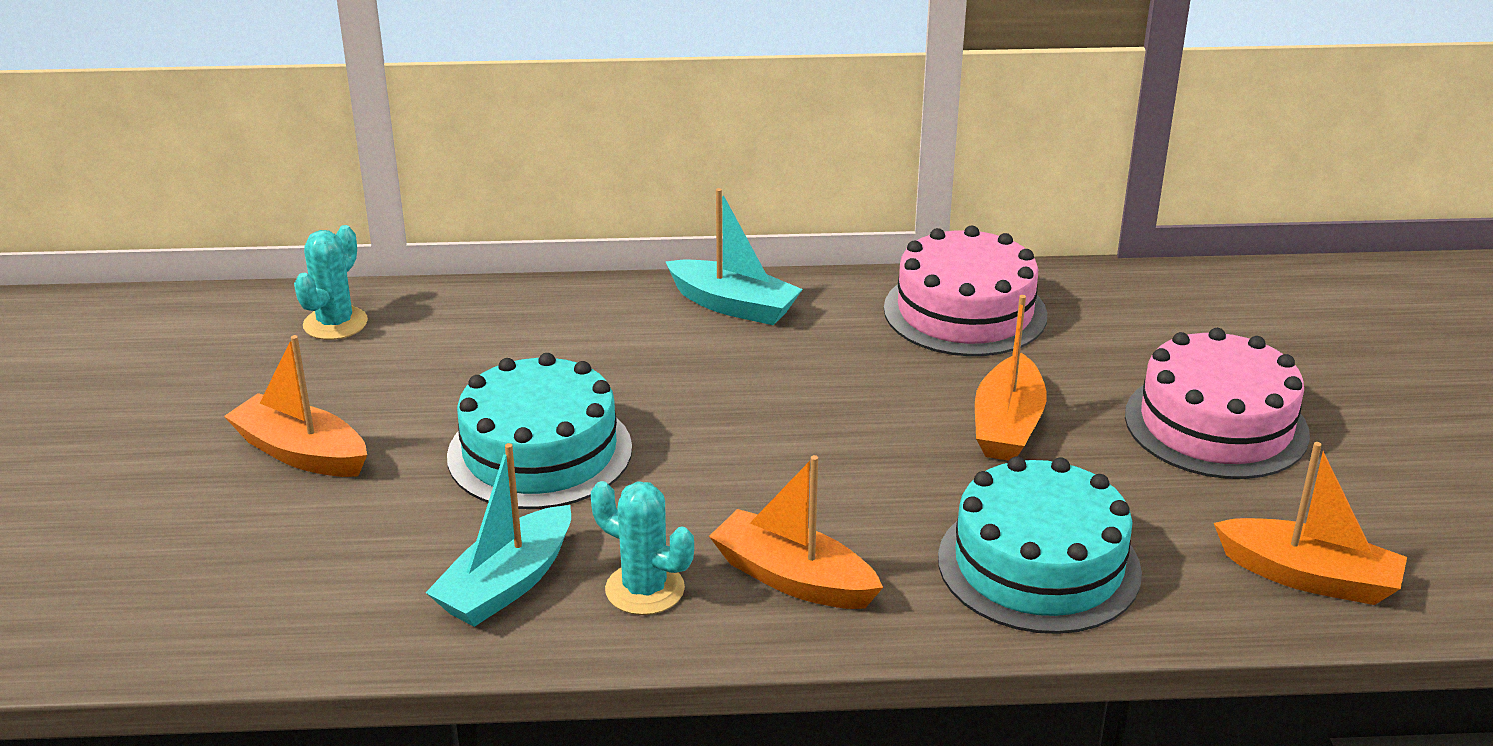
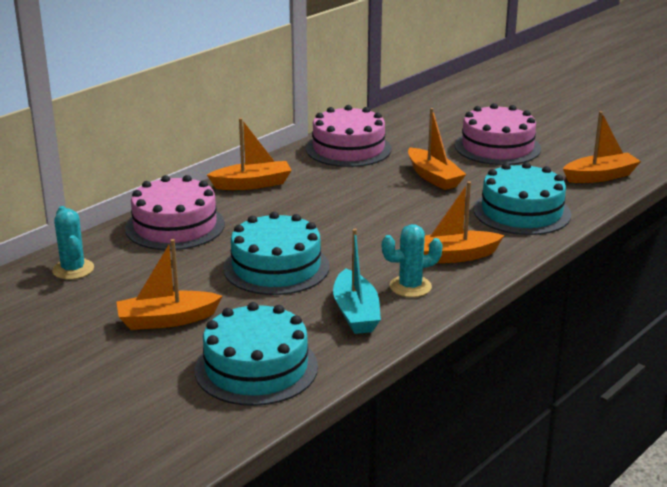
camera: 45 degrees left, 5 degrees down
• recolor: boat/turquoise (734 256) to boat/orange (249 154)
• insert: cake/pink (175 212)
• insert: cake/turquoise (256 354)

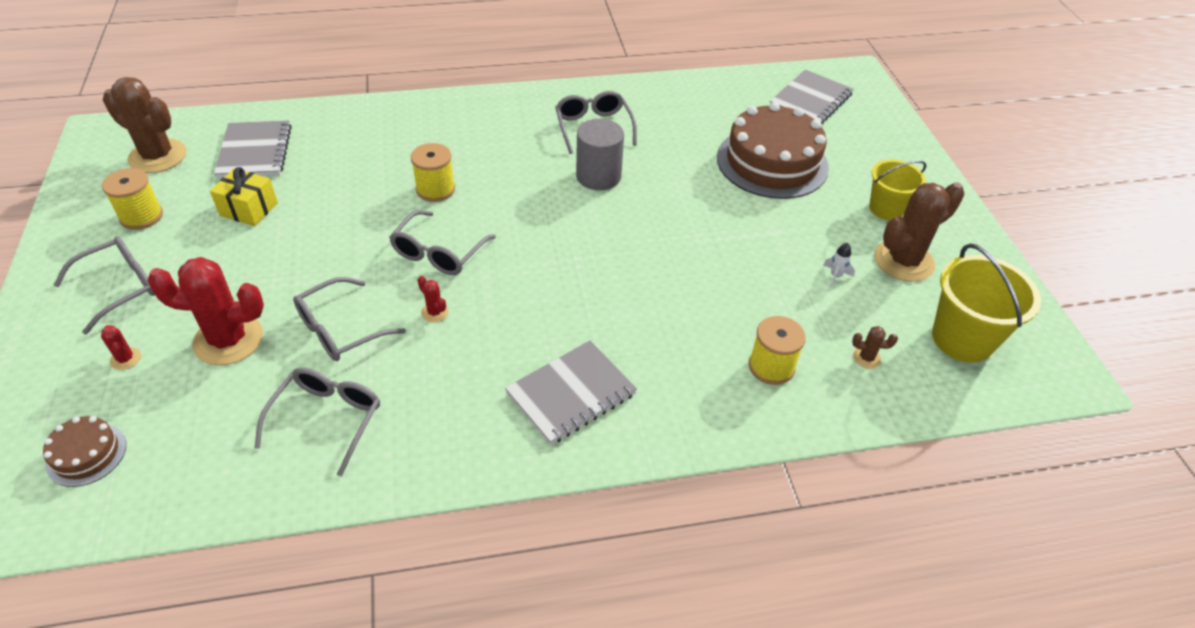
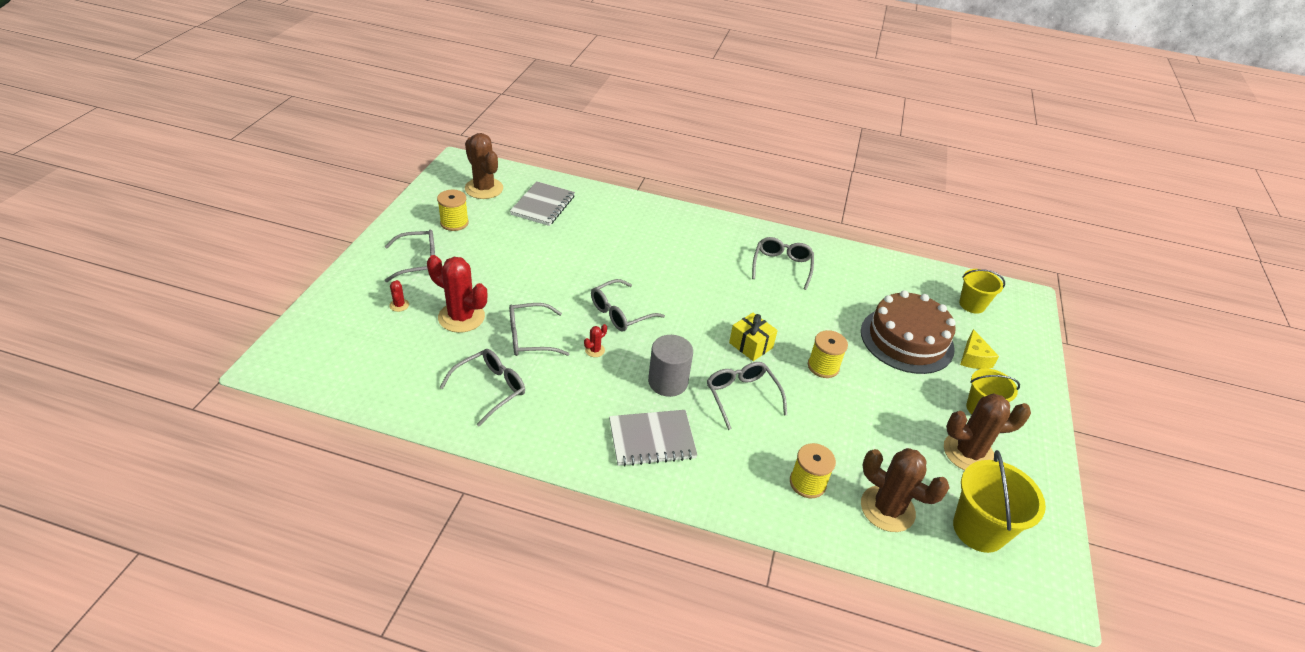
camera: 25 degrees right, 5 degrees down
• replace: notebook/grey (811 96) to bucket/yellow (982 291)
• move: cylinder/grey (600 154) to (670 366)
• move: spool/yellow (433 172) to (828 354)
• move: gift/yellow (244 196) to (753 337)
• delete: rocket/white (839 265)
• rotate: cactus/red (433 299) = (595 340) 60 degrees clockwise
• resize: cactus/brown (875 347) = (905 490) x2.38
• delete: cake/brown (84 451)
• insert: cheese/yellow (979 349)
• insert: glasses/grey (747 396)

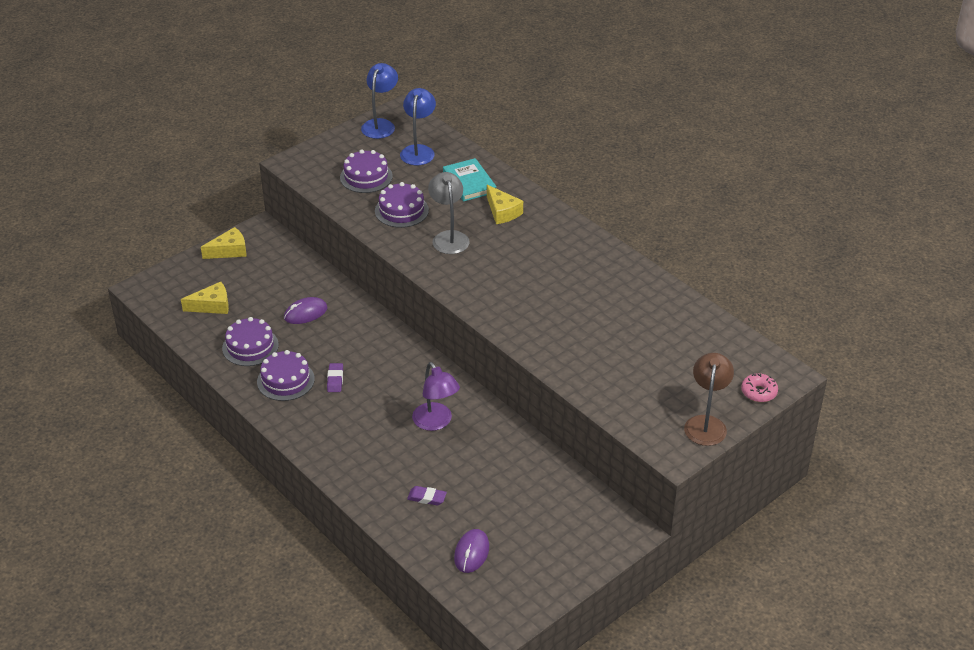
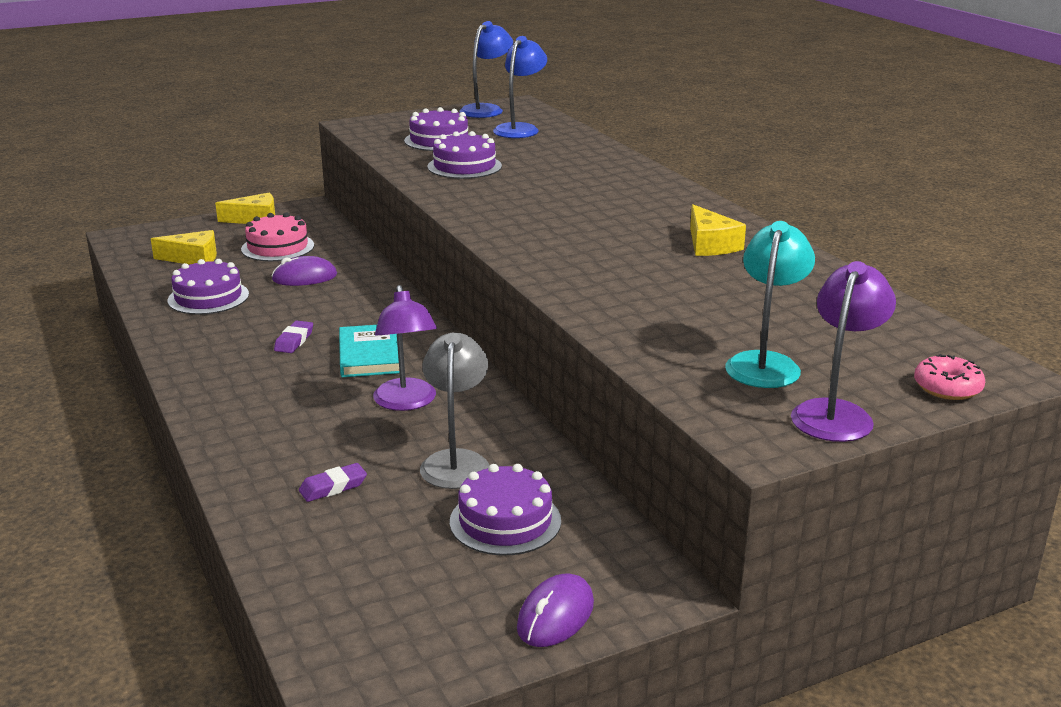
camera: 15 degrees right, 15 degrees down
• move: book/turquoise (470 179) to (369 351)
• move: lamp/grey (449 213) to (454 411)
• move: cheese/yellow (505 204) to (718 230)
• move: cake/purple (286 375) to (505 509)
• recolor: lamp/brown (709 399) to lamp/purple (843 351)
• rotate: eraser/purple (427 496) = (333 482) 60 degrees counterclockwise
• move: mouse/purple (471 551) to (555 610)
• insert: cake/pink (277 236)
• insert: lamp/turquoise (770 304)

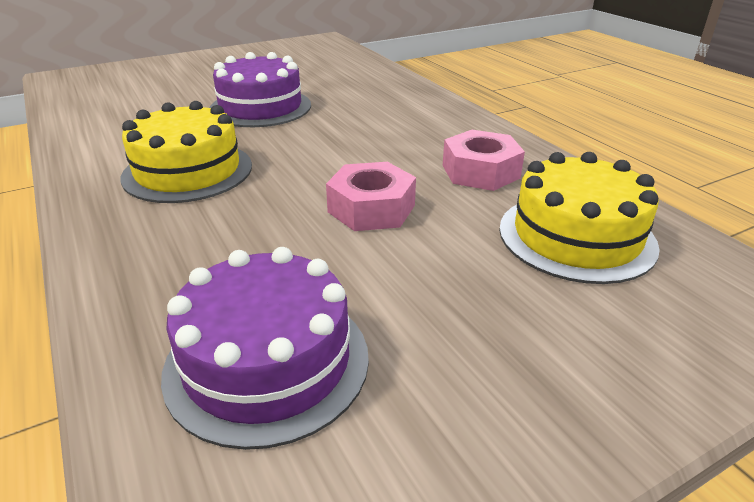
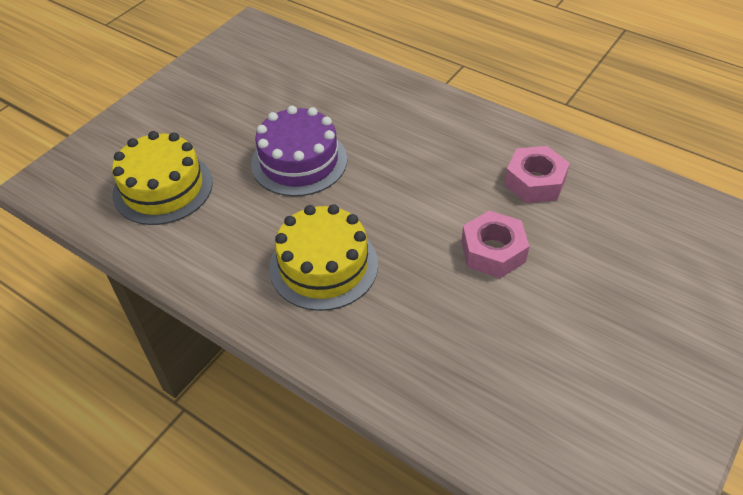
camera: 25 degrees left, 15 degrees up
• move: cake/yellow (579 218) to (162 178)
• delete: cake/purple (265 348)

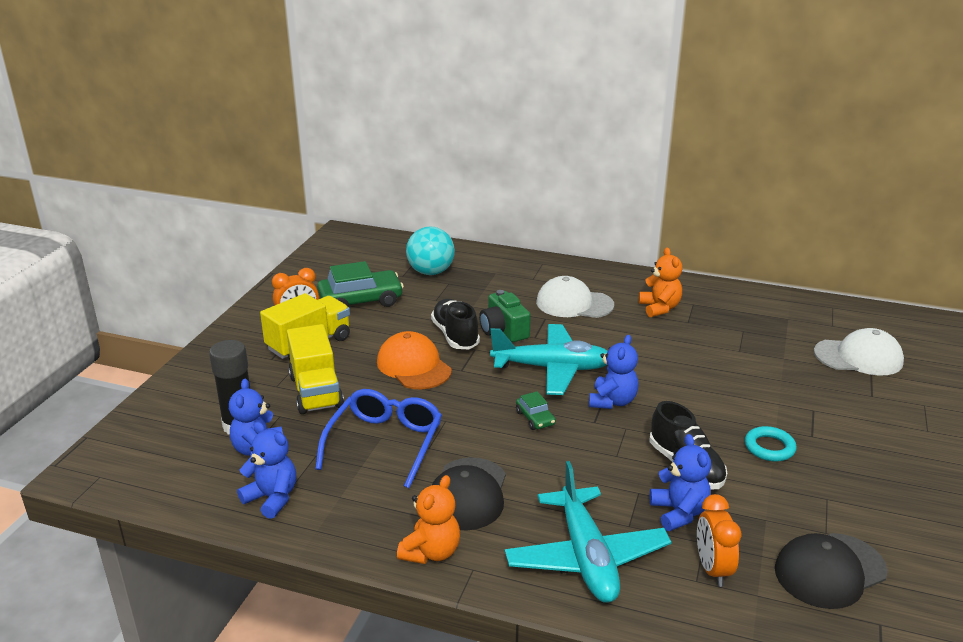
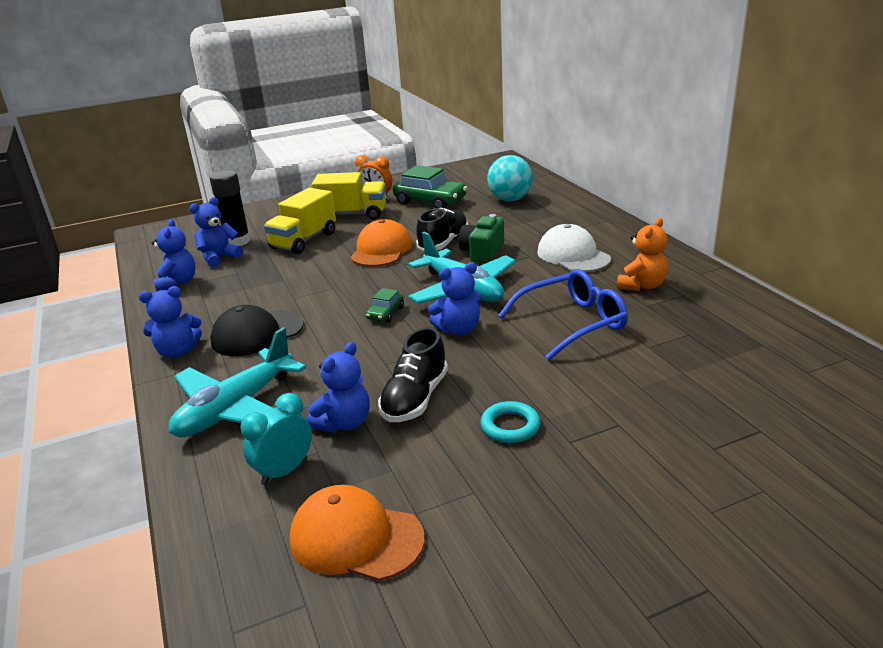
camera: 50 degrees right, 0 degrees up
• delete: cap/white (859 351)
• move: glasses/blue (378 438) to (563 314)
• recolor: teddy bear/orange (428 519) to teddy bear/blue (170 322)
• recolor: clock/orange (719 540) to clock/turquoise (276 439)
• recolor: cap/black (831 571) to cap/orange (357 533)

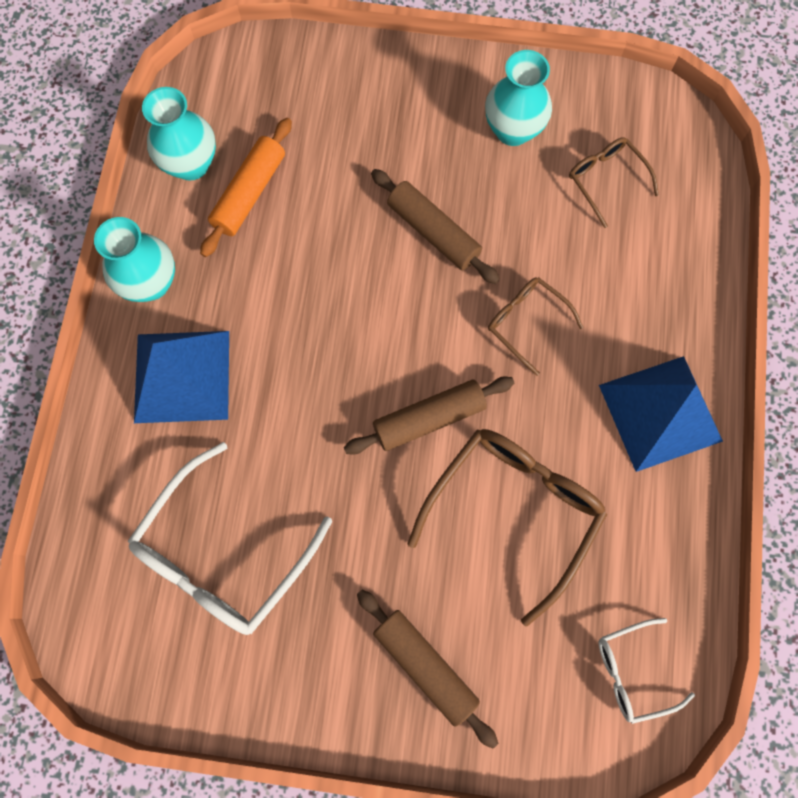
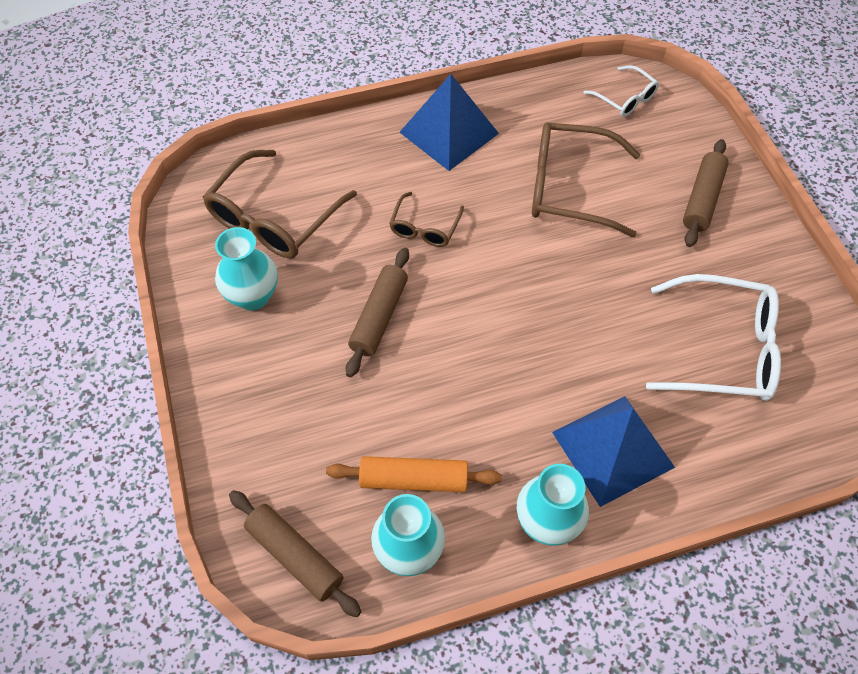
camera: 115 degrees left, 15 degrees down
• resize: glasses/brown (614 182) = (280 204) x1.86
• move: rolling pin/brown (429 416) to (295 553)

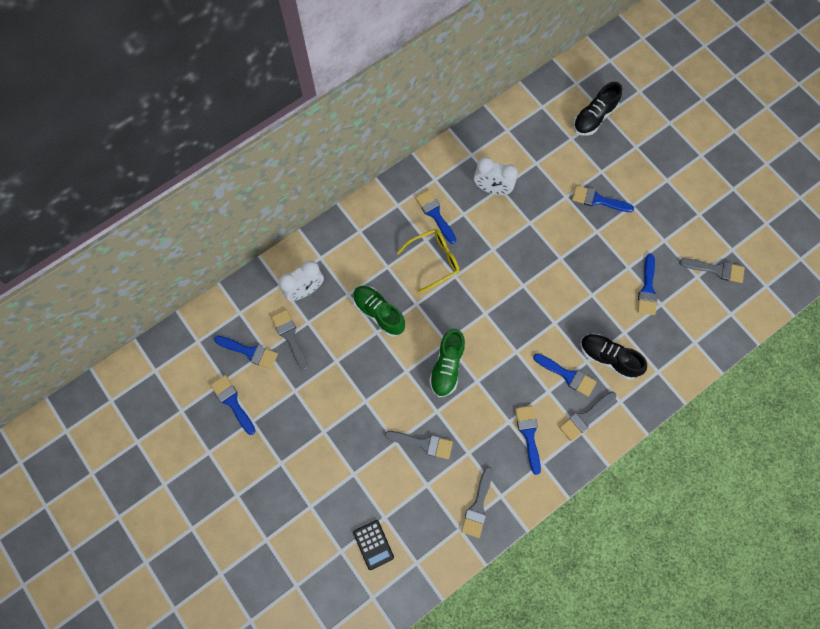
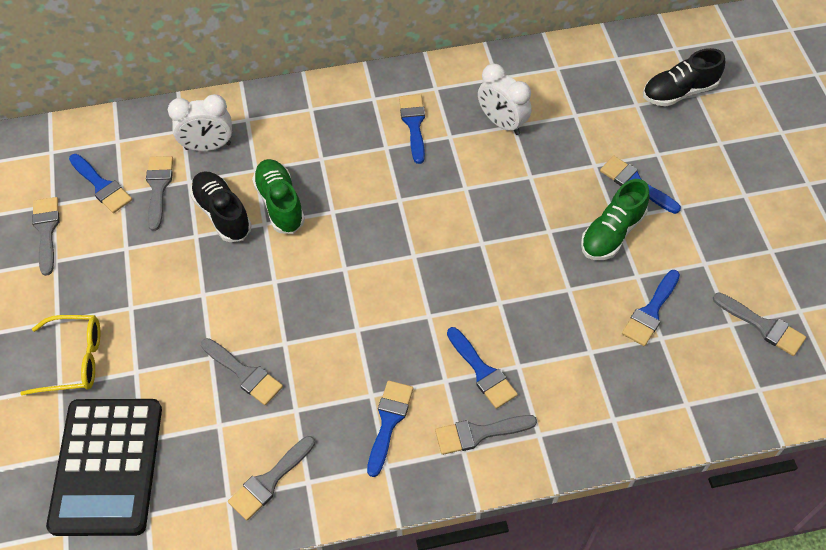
camera: 25 degrees right, 15 degrees down
• move: glasses/yellow (428 261) to (60 355)
• move: shoe/green (447 363) to (615 219)
• move: shoe/black (613 356) to (221 206)
• recolor: brush/blue (233 405) to brush/grey (45 236)
• resize: calculator/black (373 545) = (104 467) x2.29

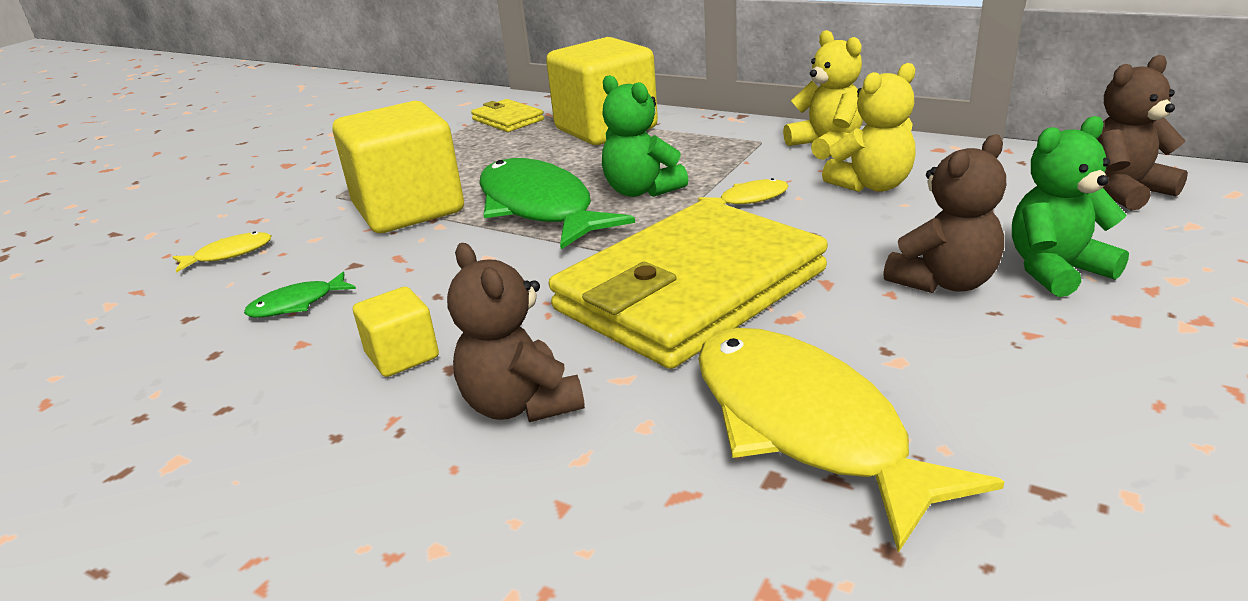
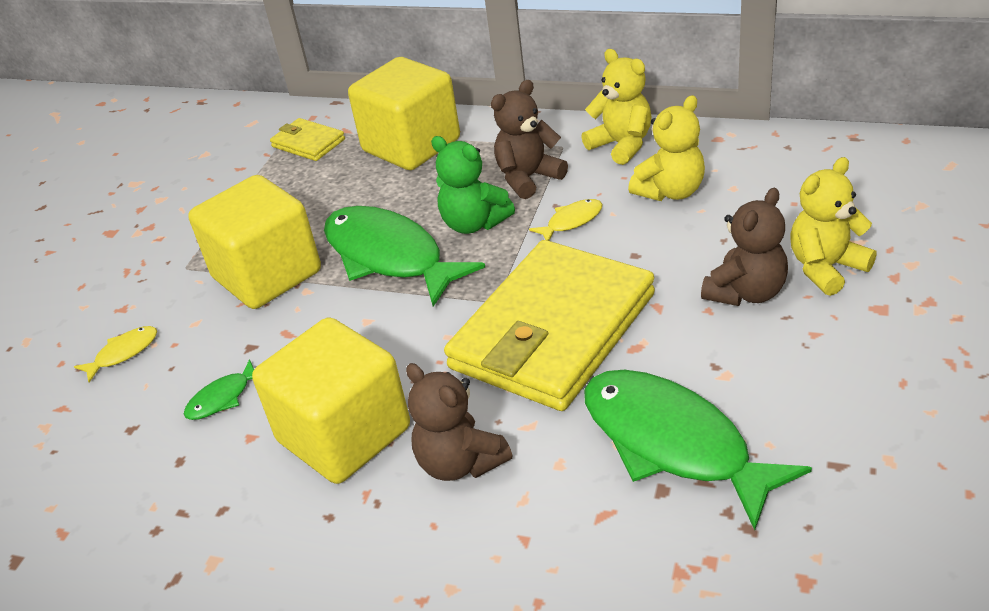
camera: 10 degrees left, 10 degrees up
• move: teddy bear/brown (1142 133) to (529 139)
• recolor: teddy bear/green (1070 206) to teddy bear/yellow (834 226)
• resize: cube/yellow (396 332) = (331 400) x2.13
• recolor: fish/yellow (851 440) to fish/green (698 450)

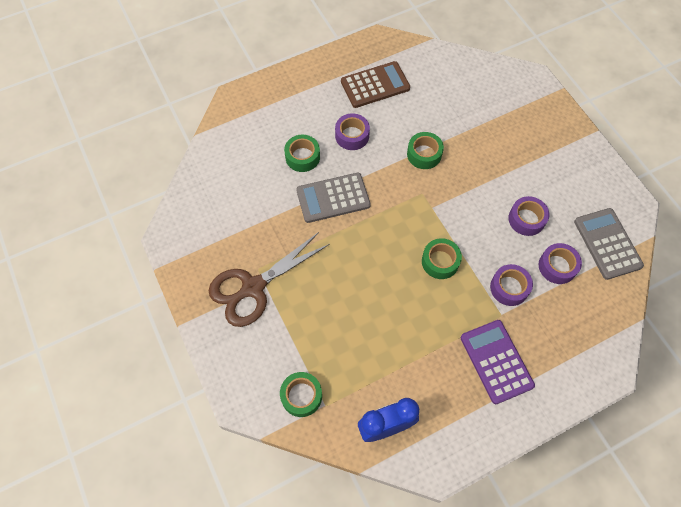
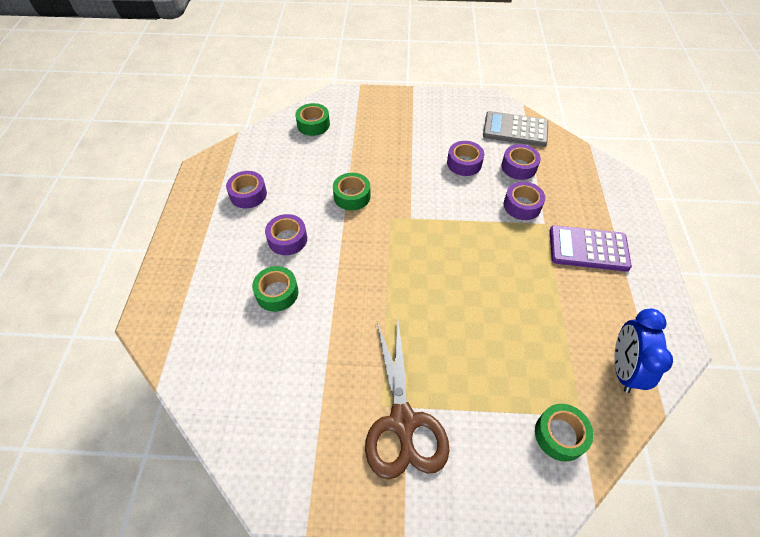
camera: 60 degrees left, 10 degrees down
• replace: calculator/brown (375 84) to tape/purple (246 189)
• delete: calculator/grey (333 198)
• move: tape/green (442 258) to (312 119)

